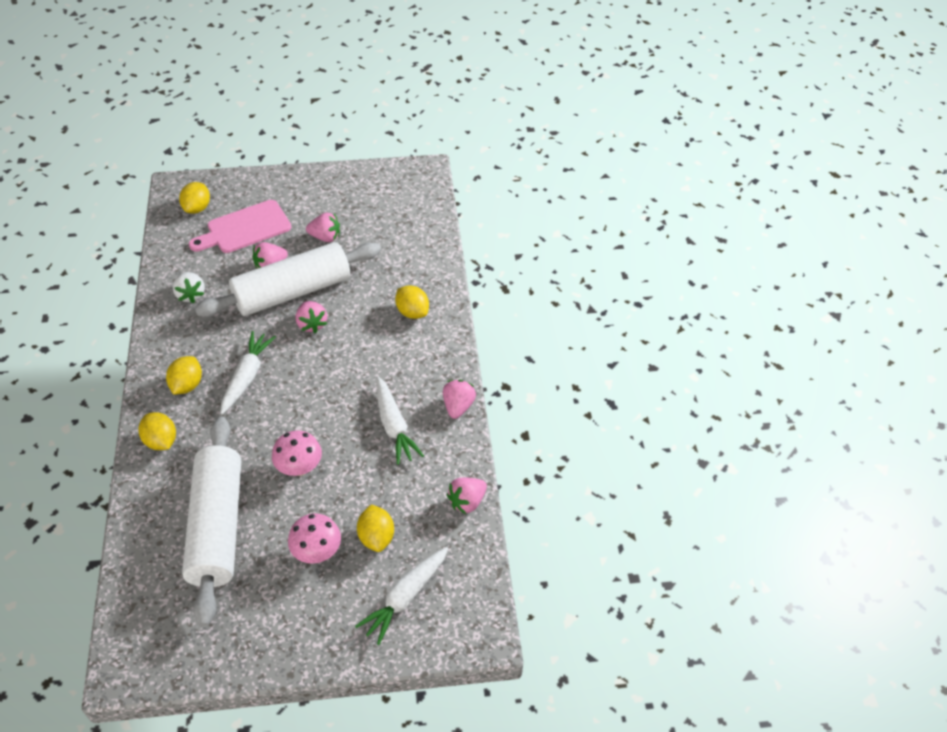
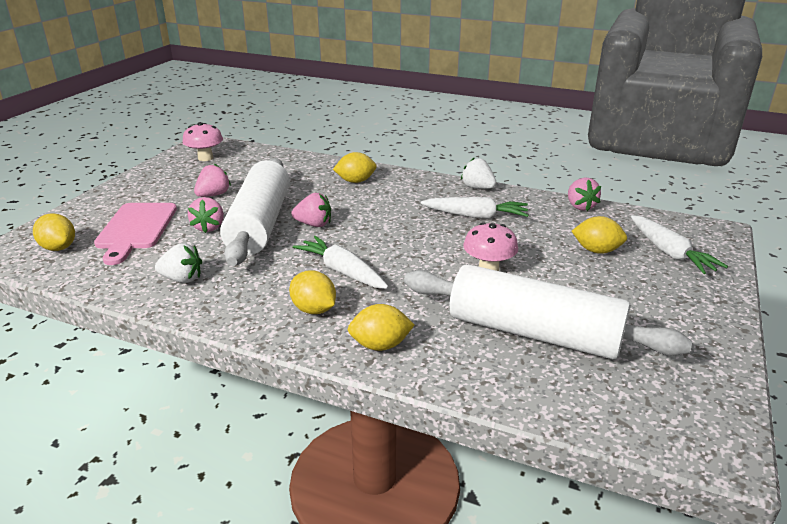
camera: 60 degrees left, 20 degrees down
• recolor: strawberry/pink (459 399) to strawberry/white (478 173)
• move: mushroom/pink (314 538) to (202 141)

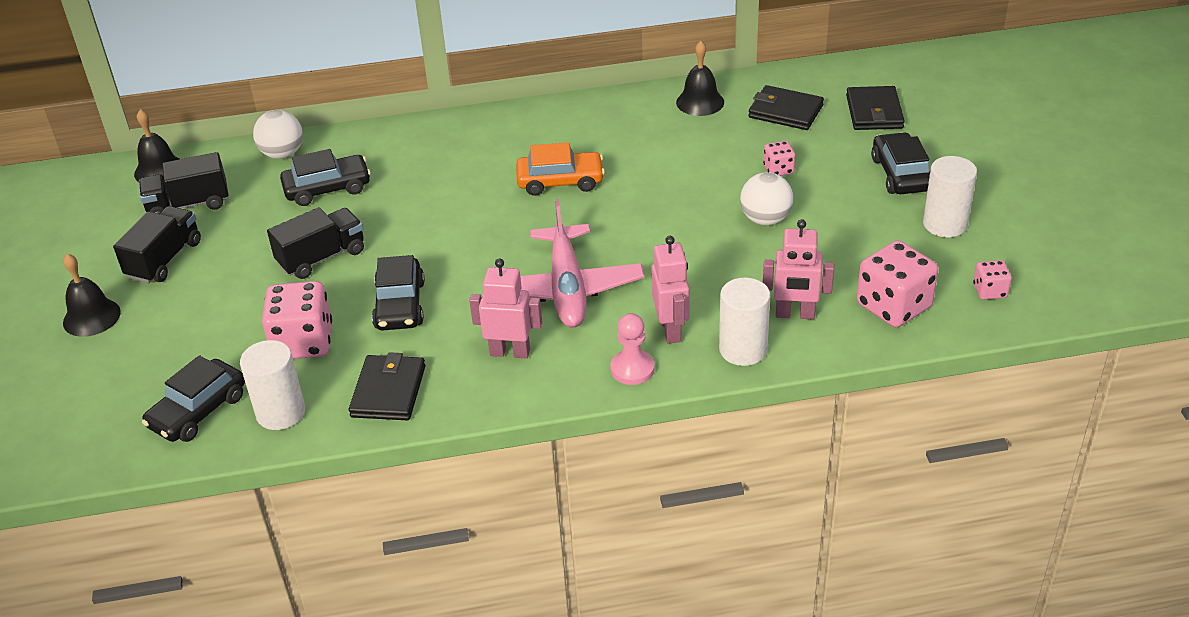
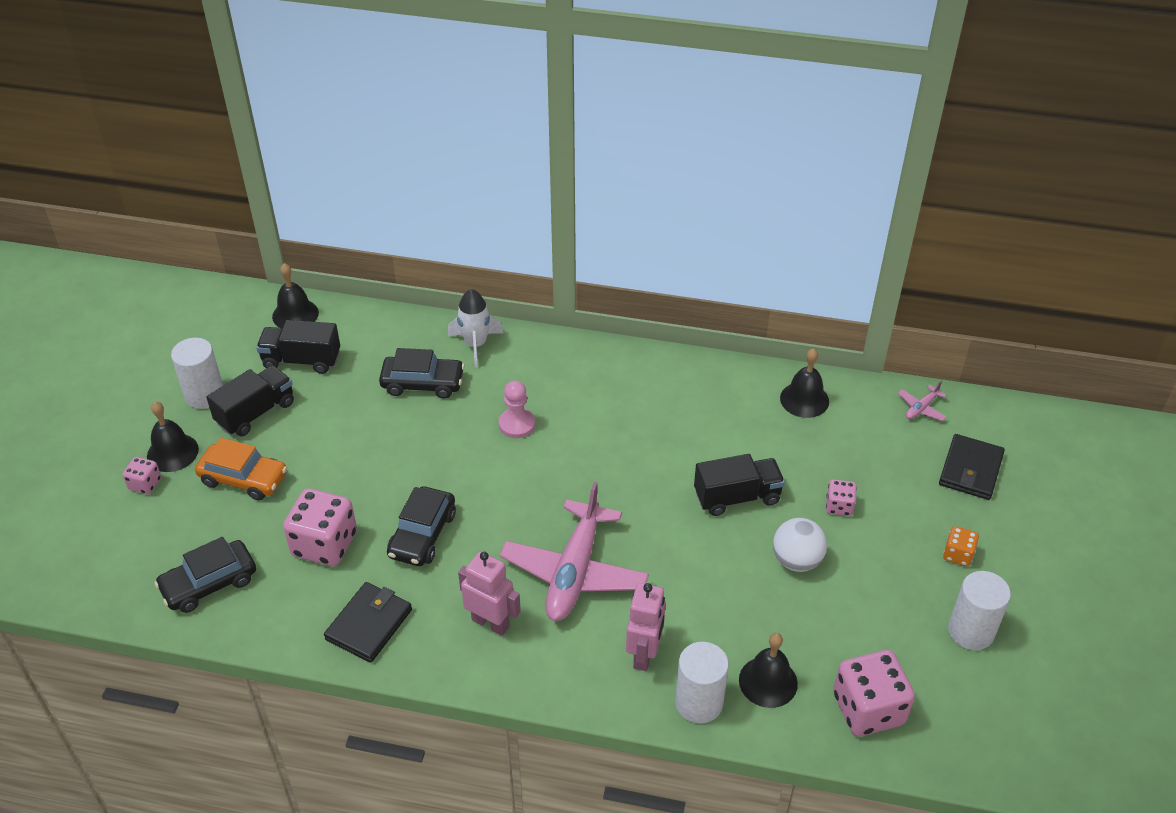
camera: 20 degrees right, 5 degrees up
• delete: wallet/black (786 107)
• delete: ball/white (278 134)
• replace: car/black (900 163) to dice/orange (961 546)
• move: car/orange (560 169) to (241 469)
• move: truck/black (315 243) to (739 485)
• replace: robot/pink (798 269) to bell/black (768 670)
• move: dice/pink (992 280) to (141 475)
• move: pawn/pink (632 349) to (517 409)
• move: cylinder/white (272 385) to (197 373)
• insert: rocket/white (476 328)
• insert: plane/pink (922 401)

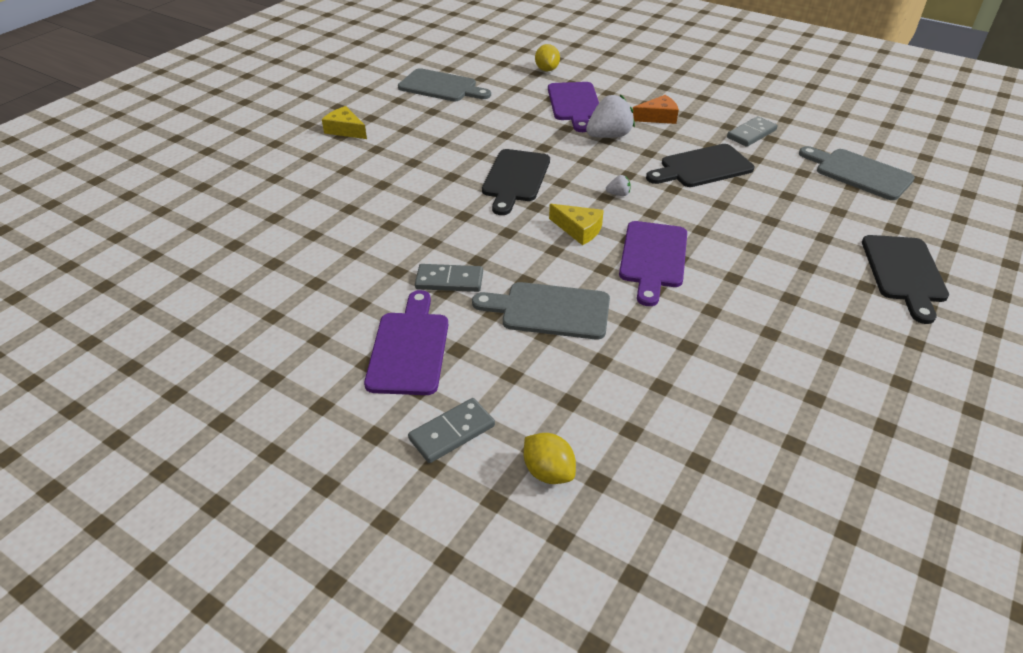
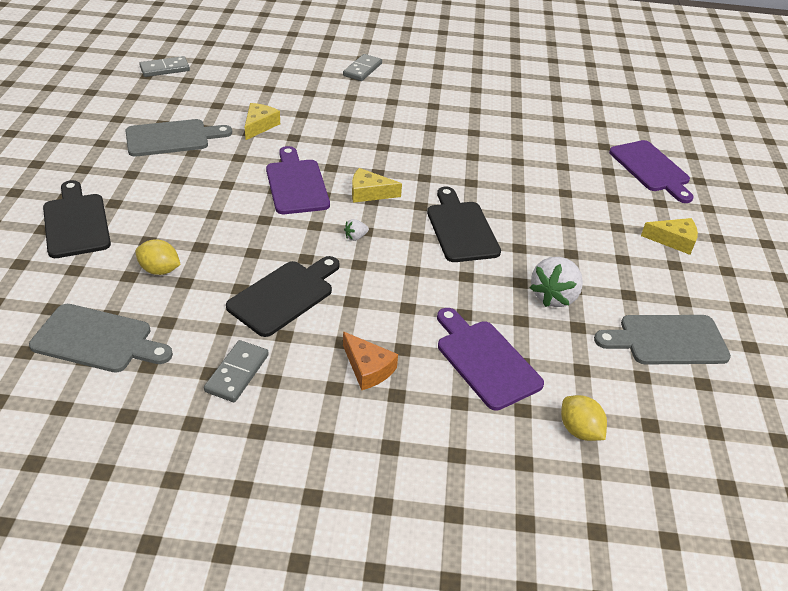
camera: 150 degrees right, 0 degrees up
• move: strawberry/white (610 116) to (556 282)
• rotate: cheese/orange (656 109) = (370 361) 90 degrees counterclockwise
• move: domino/grey (449 278) to (164 66)
• move: cutting board/grey (541 311) to (178 138)
• move: cutting board/purple (406 342) to (651 171)
• move: lemon/yellow (550 458) to (158 257)
• insert: cheese/yellow (262 121)

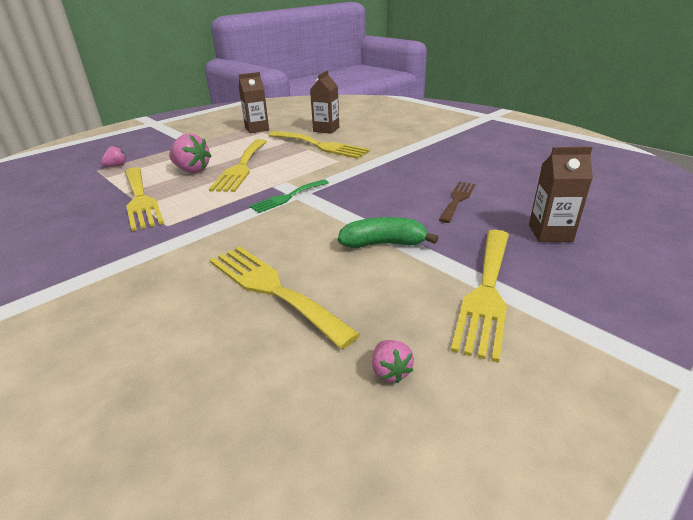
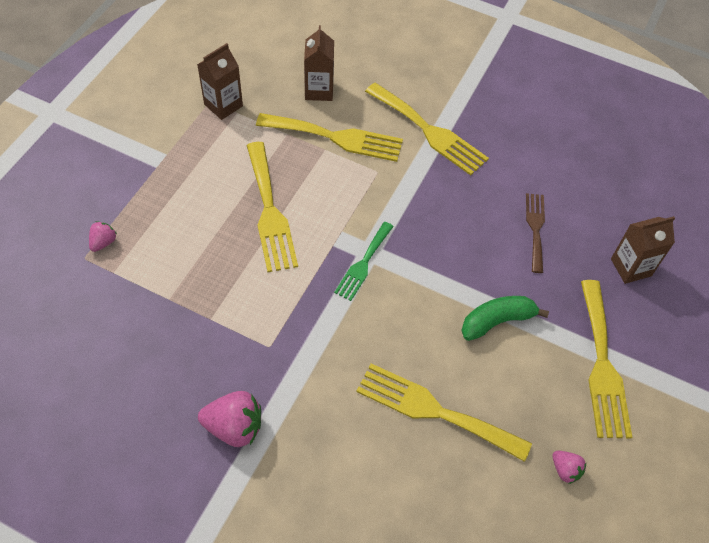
camera: 25 degrees left, 25 degrees up
• move: strawberry/pink (190 153) to (229 419)
• move: fork/yellow (144 199) to (427 129)

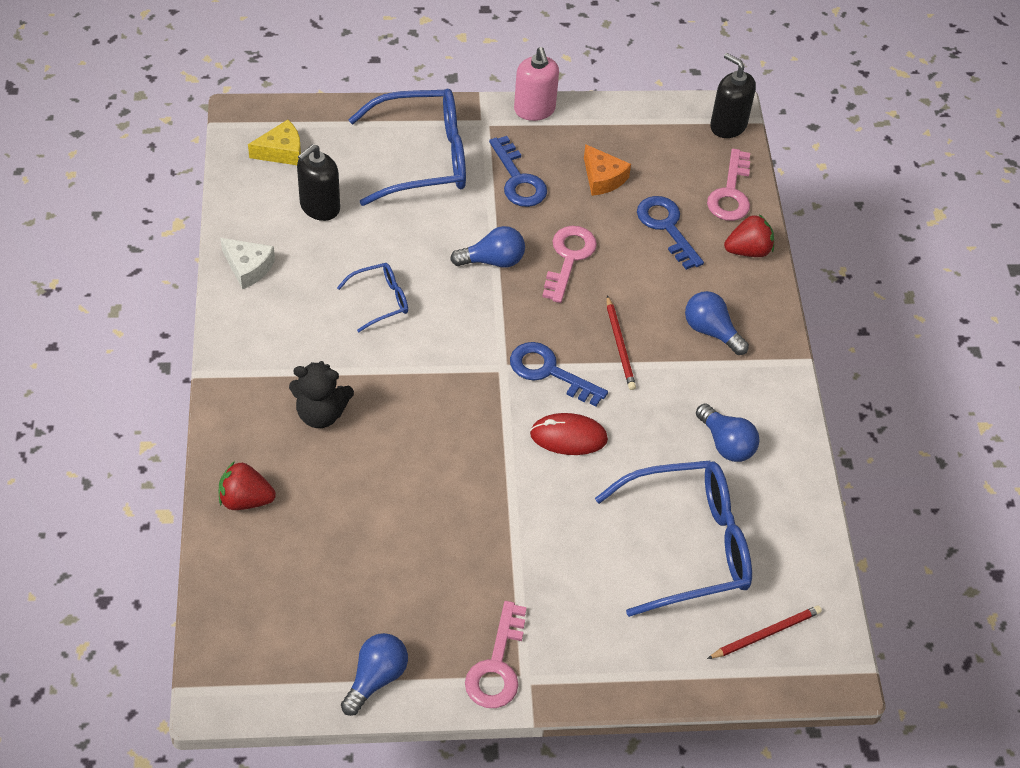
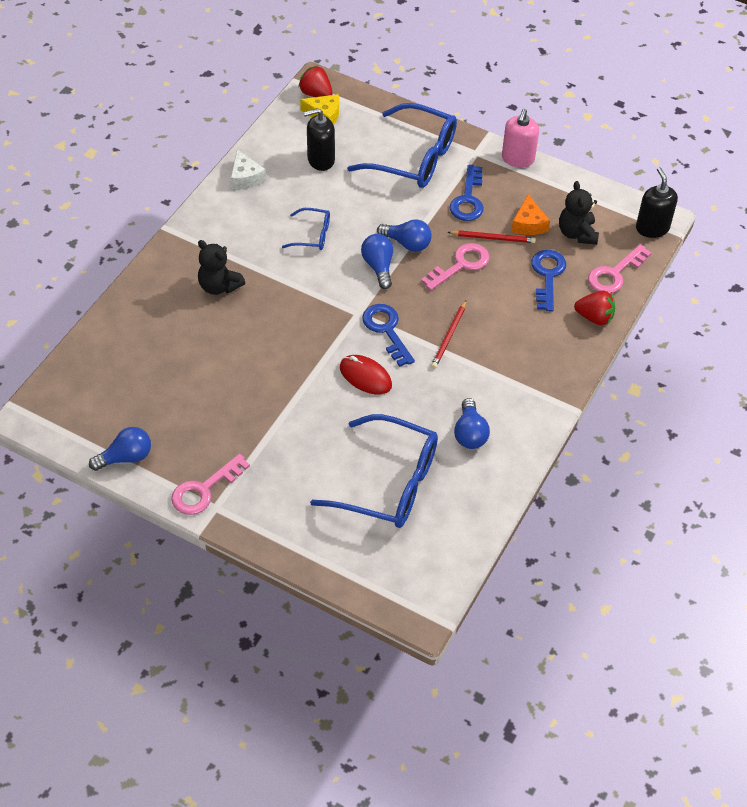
camera: 35 degrees right, 0 degrees up
• move: light bulb/blue (717 323) to (377 261)
• move: strawberry/red (247 485) to (315 81)
• move: pencil/red (764 632) to (492 236)
• insert: teddy bear/black (579 213)

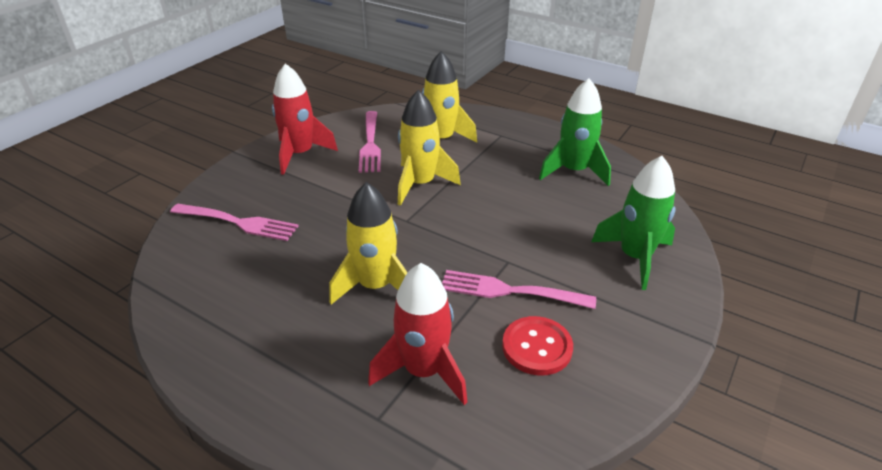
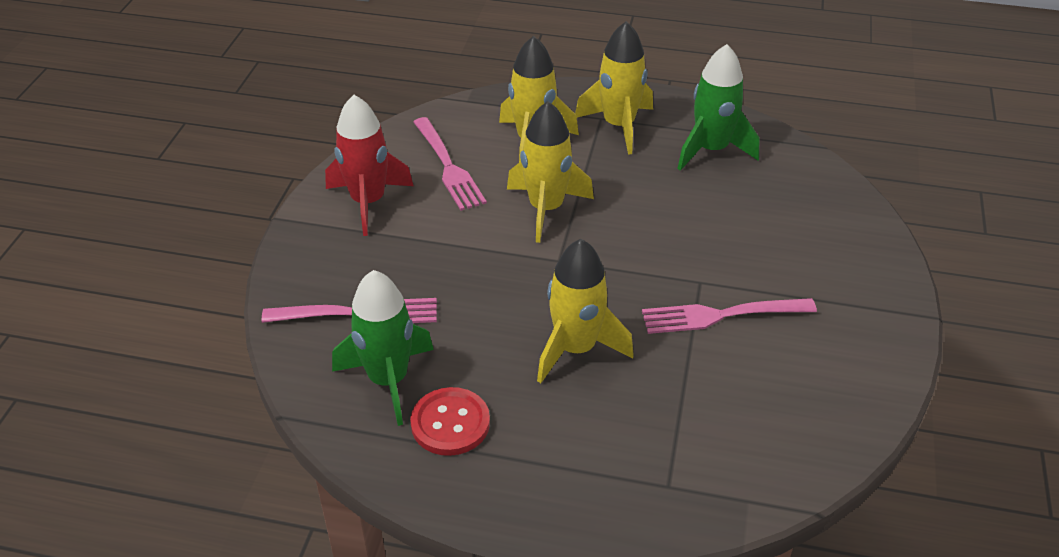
camera: 20 degrees left, 5 degrees up
• move: rocket/green (633 223) to (383 348)
• delete: rocket/red (418 334)
• move: button/red (537 346) to (450 421)
• insert: rocket/yellow (614 88)

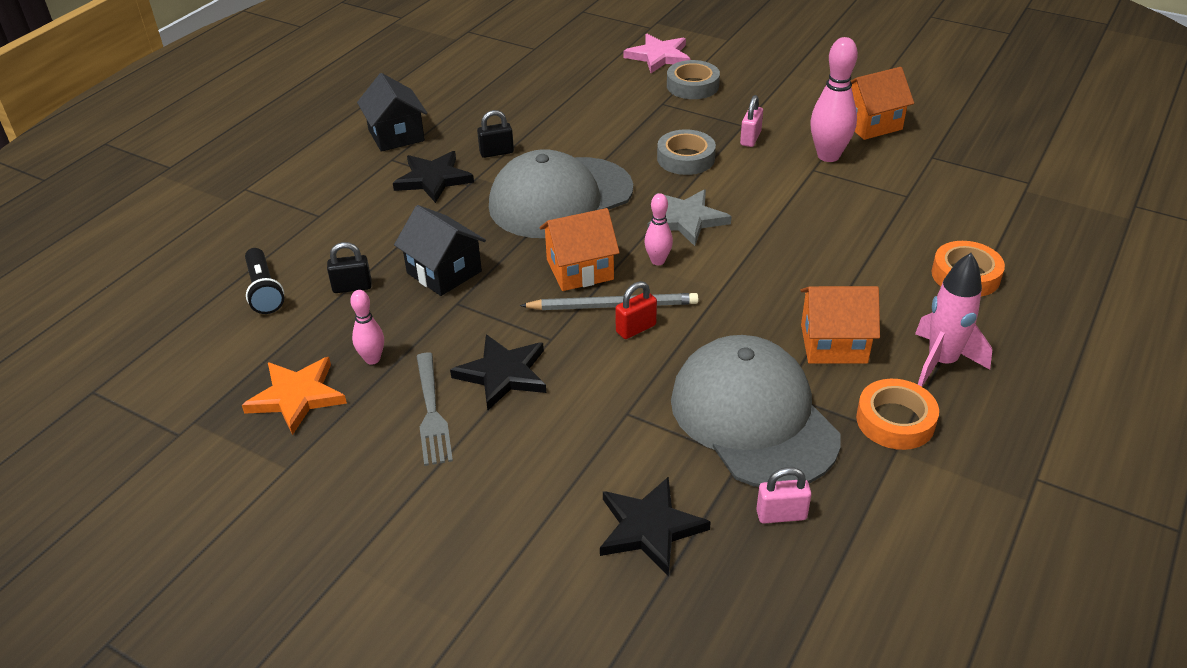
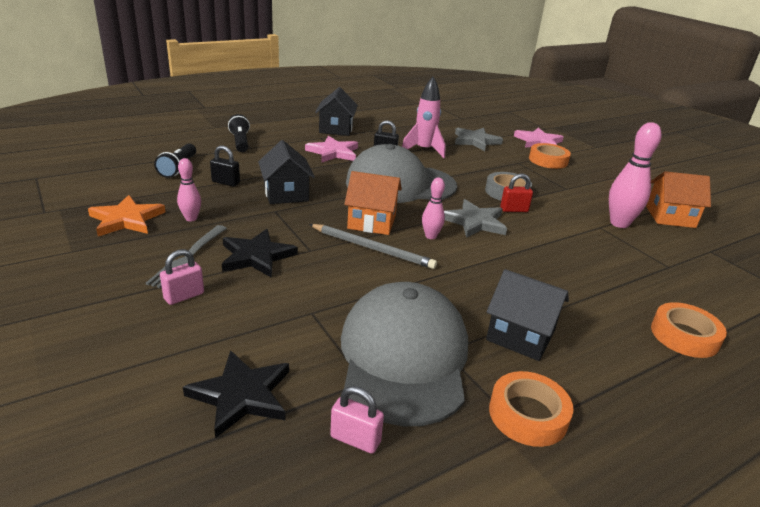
camera: 25 degrees right, 10 degrees down
• recolor: tape/grey (693 79) to tape/orange (550 156)
• move: padlock/pink (751 121) to (182 277)
• recolor: star/black (433 177) to star/pink (331 149)
• move: rocket/pink (953 320) to (424 117)
• move: padlock/red (636 310) to (516 193)
• recolor: house/orange (840 325) to house/black (527 315)
• insert: flashlight/black (239 133)
• insert: star/grey (479 139)

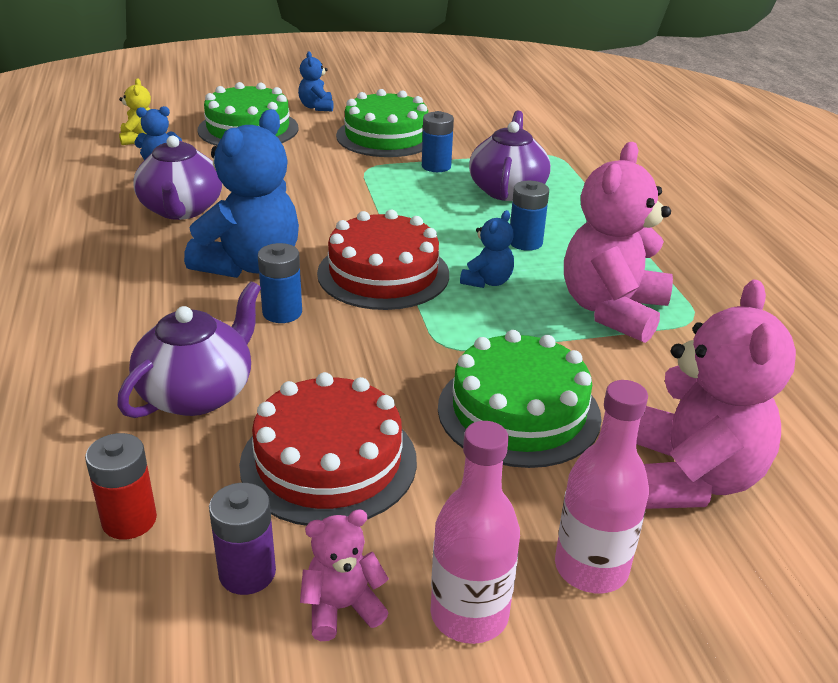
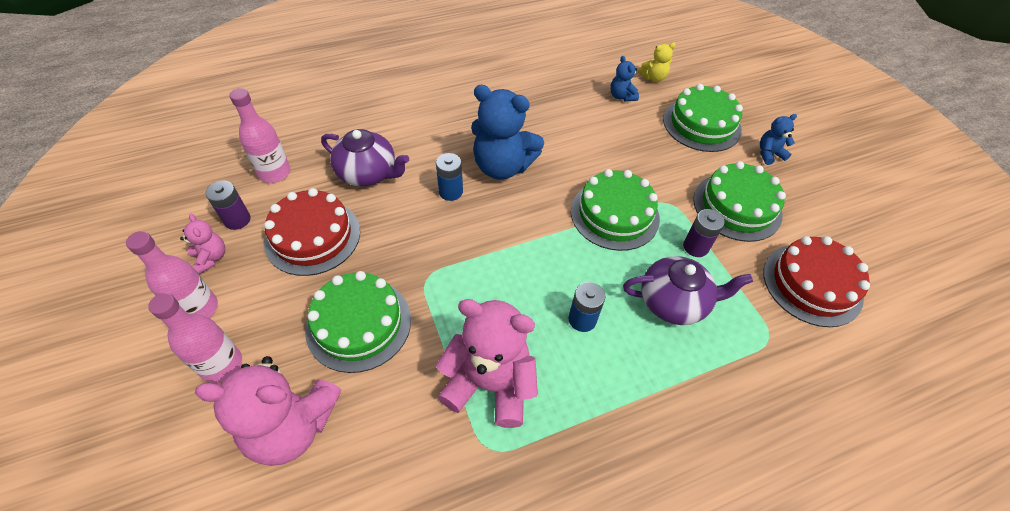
camera: 80 degrees right, 20 degrees up
• recolor: battery/blue (438 141) to battery/purple (704 233)
• delete: teapot/purple (177 178)
• move: cake/red (383 260) to (816 281)
• delete: teddy bear/blue (487 249)
• replace: battery/red (121 486) to bottle/pink (259 135)
• insert: cake/green (615 210)

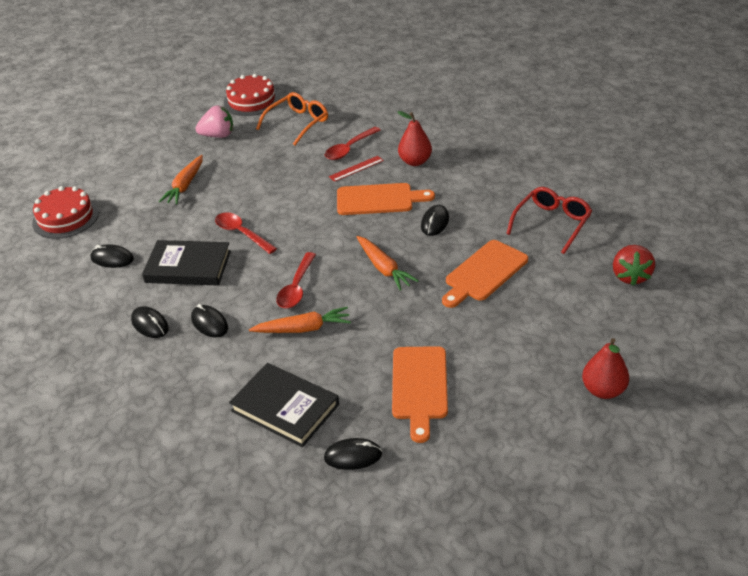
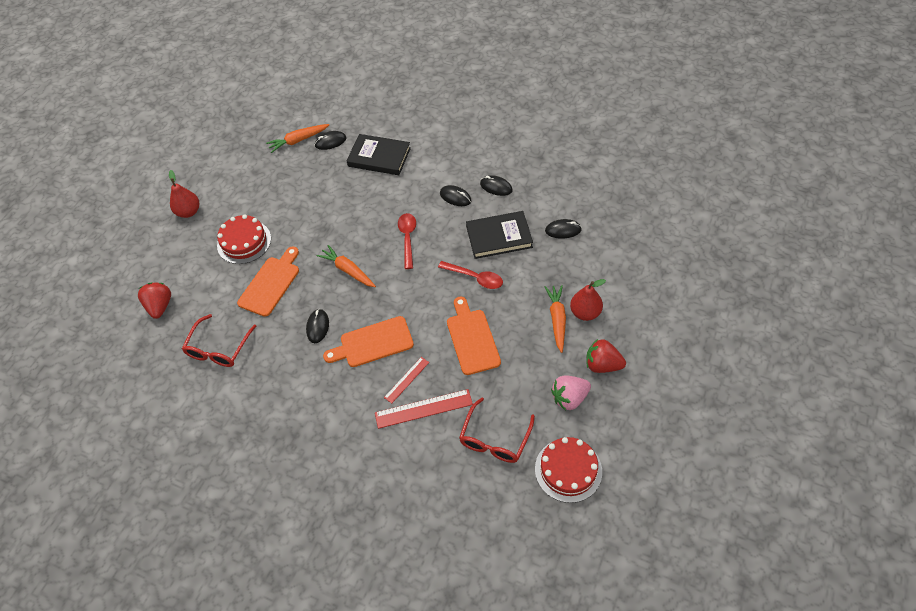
camera: 165 degrees right, 15 degrees up
• recolor: glasses/orange (292 119) to glasses/red (497 430)
• move: pear/red (415 138) to (588 300)
• replace: spoon/red (353 143) to ruler/red (424 409)
• move: cake/red (65 212) to (244 239)
• move: carrot/orange (300 320) to (297 138)
• move: cutting board/orange (420 394) to (474 336)
• insert: strawberry/red (606 356)

